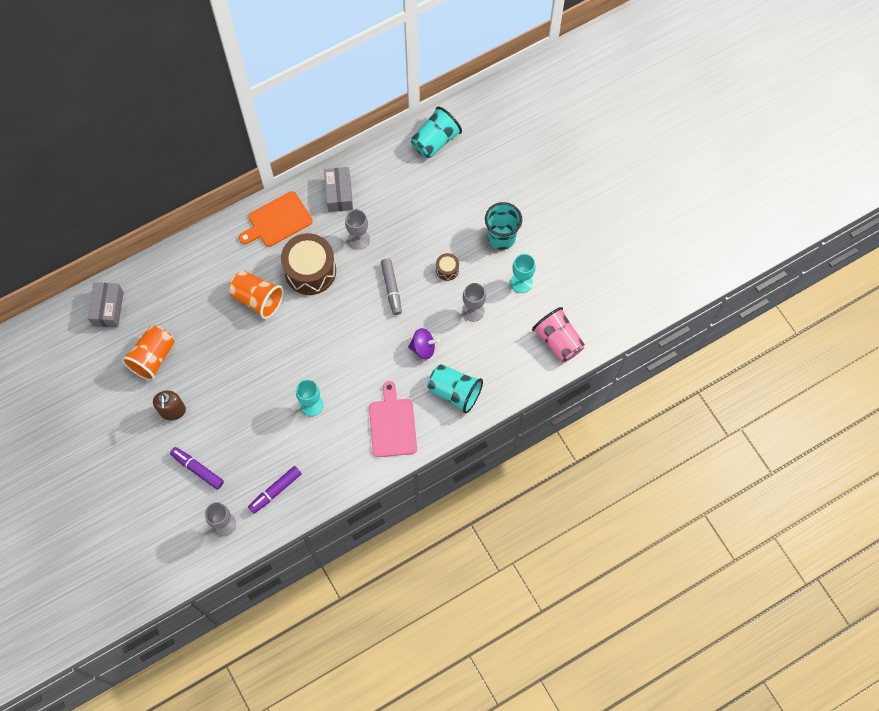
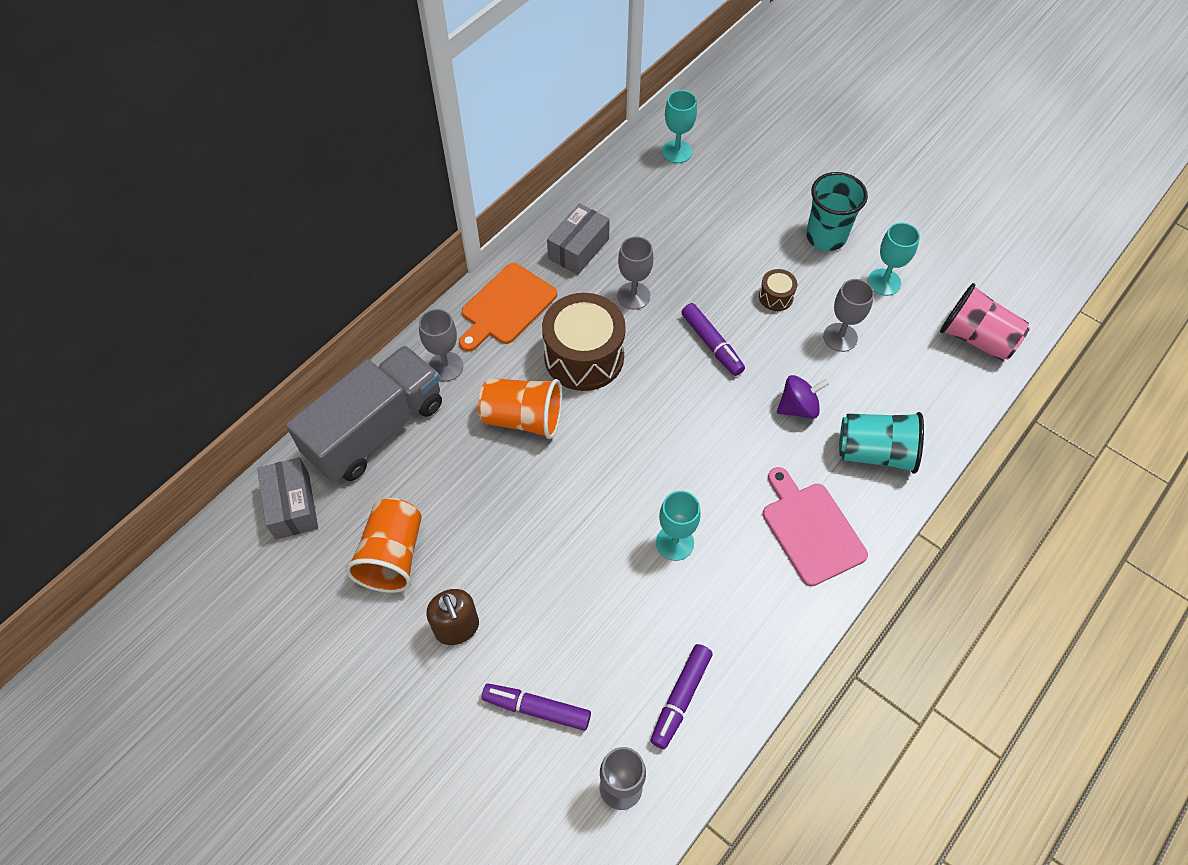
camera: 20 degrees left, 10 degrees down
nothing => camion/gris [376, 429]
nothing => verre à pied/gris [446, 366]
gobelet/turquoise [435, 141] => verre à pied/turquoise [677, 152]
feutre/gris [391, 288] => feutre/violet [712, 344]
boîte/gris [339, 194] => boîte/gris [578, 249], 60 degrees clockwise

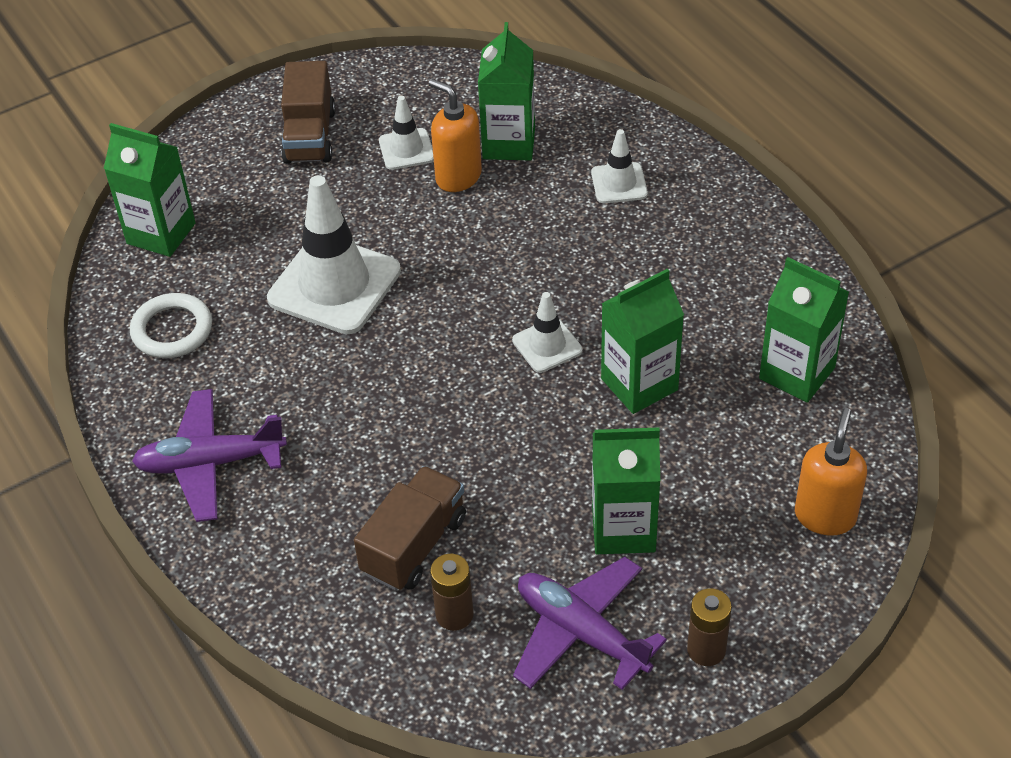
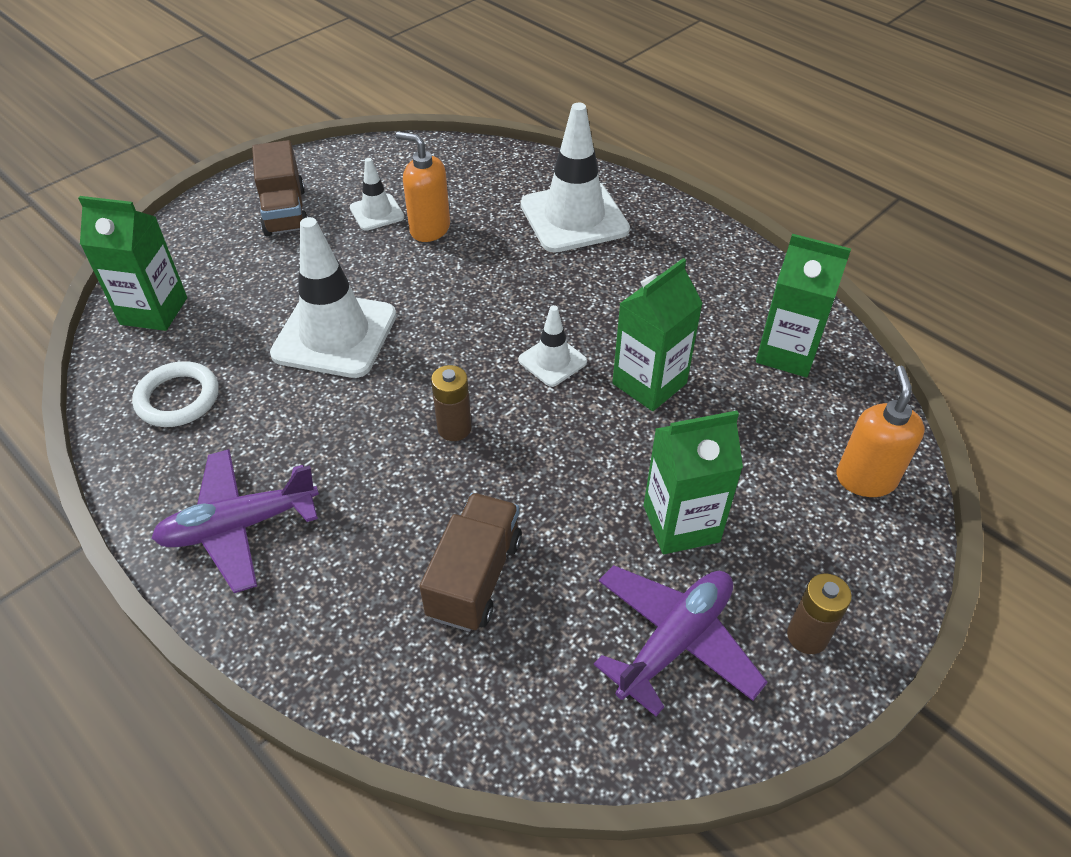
camera: 15 degrees left, 0 degrees up
brique de lait/vert [509, 143] => nothing
pile/marron [454, 615] => pile/marron [454, 428], relocated
avion/violet [581, 632] => avion/violet [675, 641], 105 degrees clockwise
cône de chantier/blanc [619, 183] => cône de chantier/blanc [574, 217], x1.98

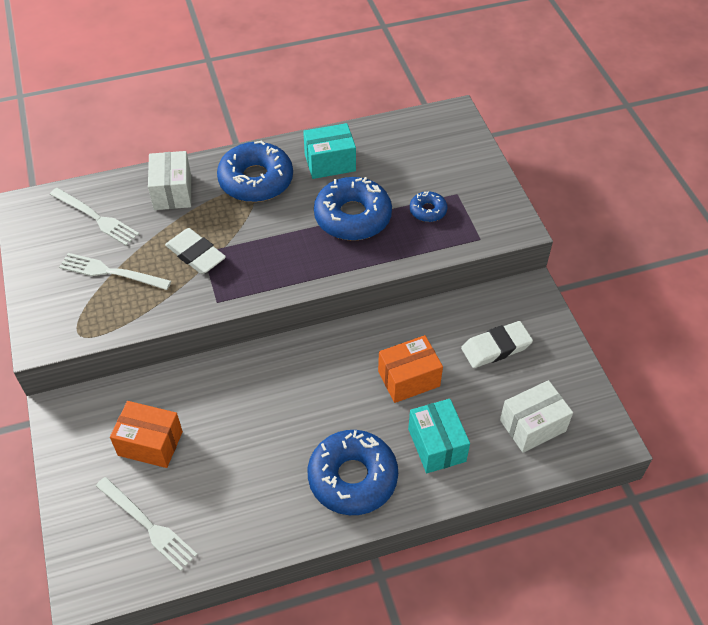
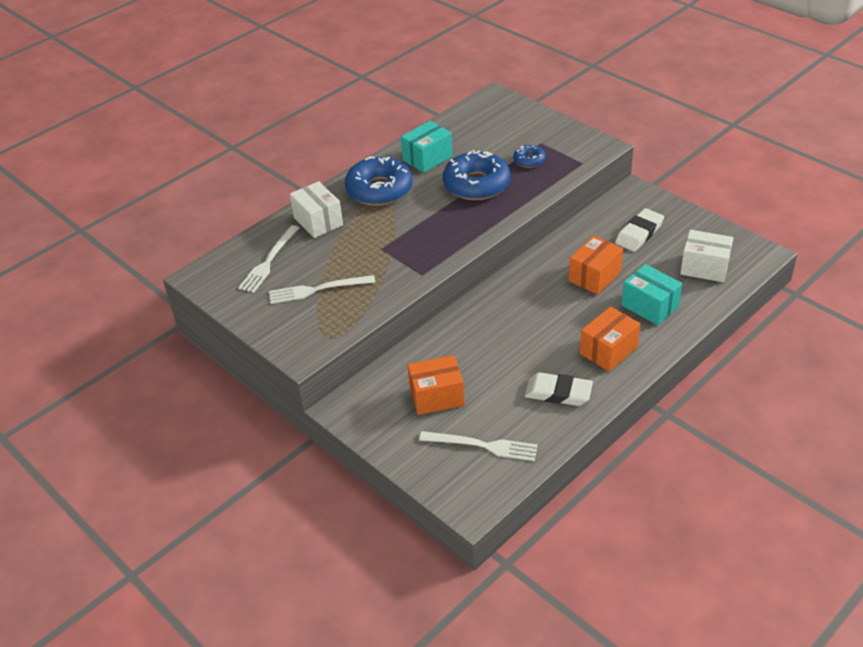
camera: 25 degrees left, 10 degrees down
gomme/blanc [196, 254] => gomme/blanc [558, 393], relocated
beignet/bleu [352, 478] => boîte/orange [608, 350]
fourchette/blanc [95, 217] => fourchette/blanc [269, 261], 105 degrees clockwise
boîte/blanc [532, 425] => boîte/blanc [704, 267], 75 degrees clockwise

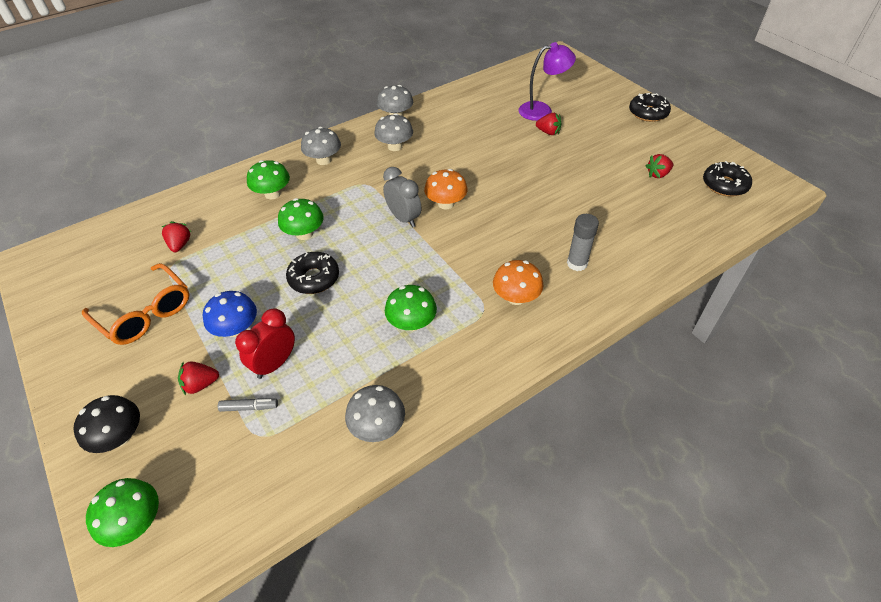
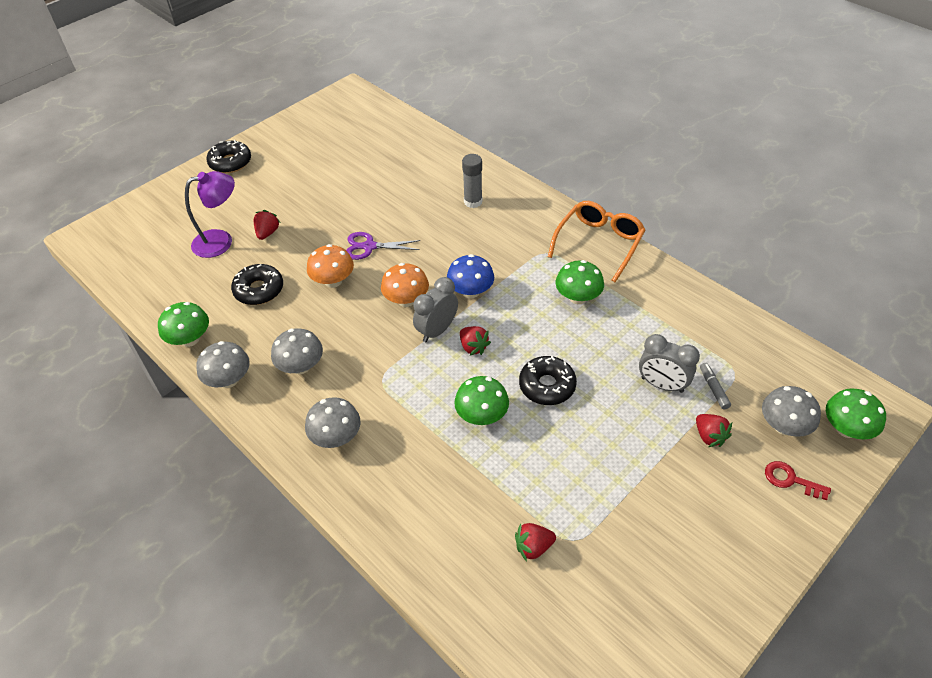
camera: 100 degrees left, 0 degrees up
nothing => ciseaux/violet [369, 247]
lunettes/orange [145, 313] => lunettes/orange [599, 243], relocated
champignon/bleu [236, 329] => champignon/bleu [470, 291], relocated
champignon/vert [272, 194] => champignon/vert [190, 339], relocated
champignon/gris [377, 426] => champignon/gris [784, 426], relocated
champignon/orange [516, 297] => champignon/orange [333, 281], relocated
fraise/rouge [657, 174] => fraise/rouge [473, 347], relocated
beignet/noir [724, 185] => beignet/noir [259, 290], relocated
champignon/noir [120, 436] => clé/rouge [790, 480]
réveil/rouge [275, 364] => réveil/gris [662, 385]
lampe/violet [542, 110] => lampe/violet [221, 241], 90 degrees clockwise

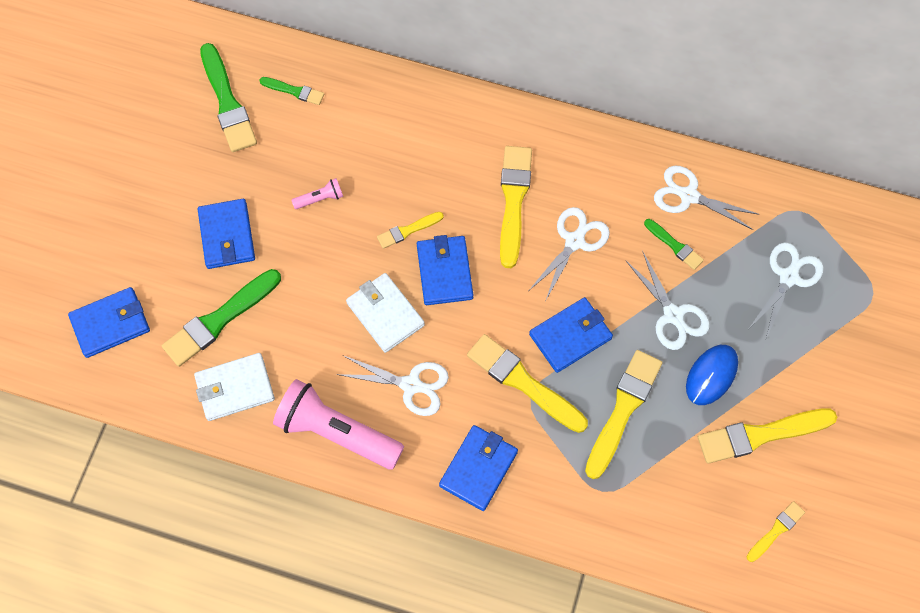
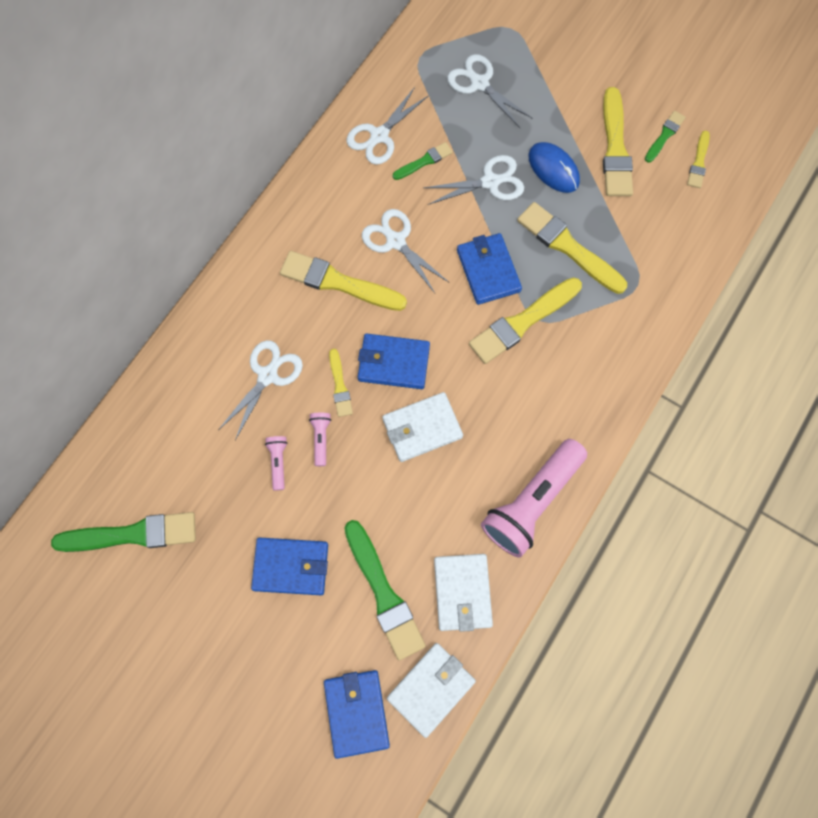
camera: 75 degrees left, 5 degrees up
portefeuille/bleu [478, 469] => nothing
nothing => lampe de poche/rose [321, 439]
nothing => portefeuille/blanc [431, 689]
pinceau/vert [294, 91] => pinceau/vert [664, 135], relocated
ciseaux/blanc [411, 385] => ciseaux/blanc [267, 376], relocated
pinceau/jaune [776, 530] => pinceau/jaune [698, 162], 135 degrees counterclockwise

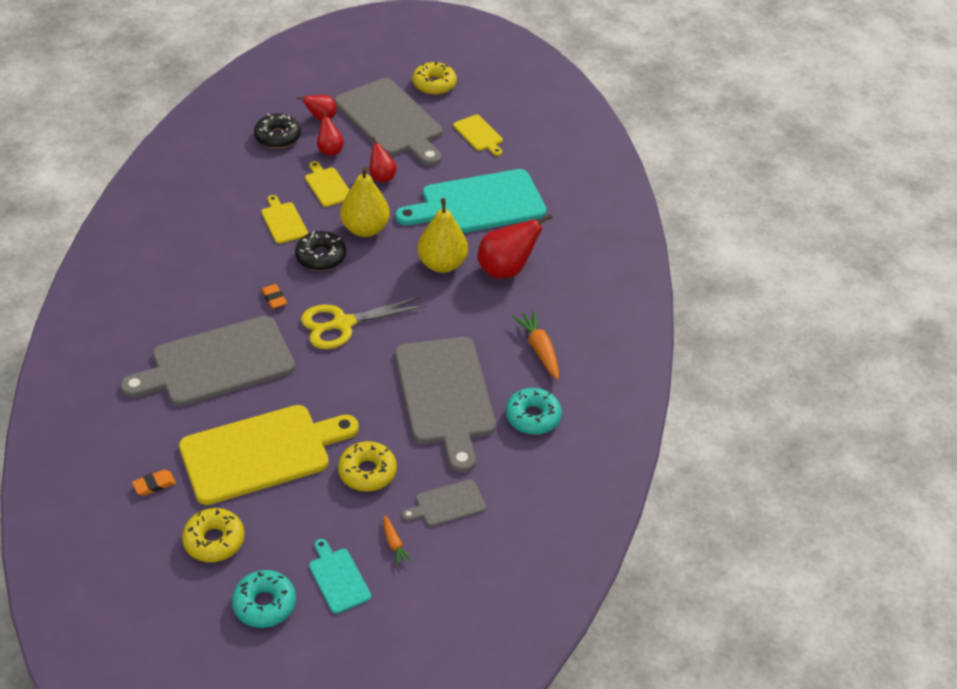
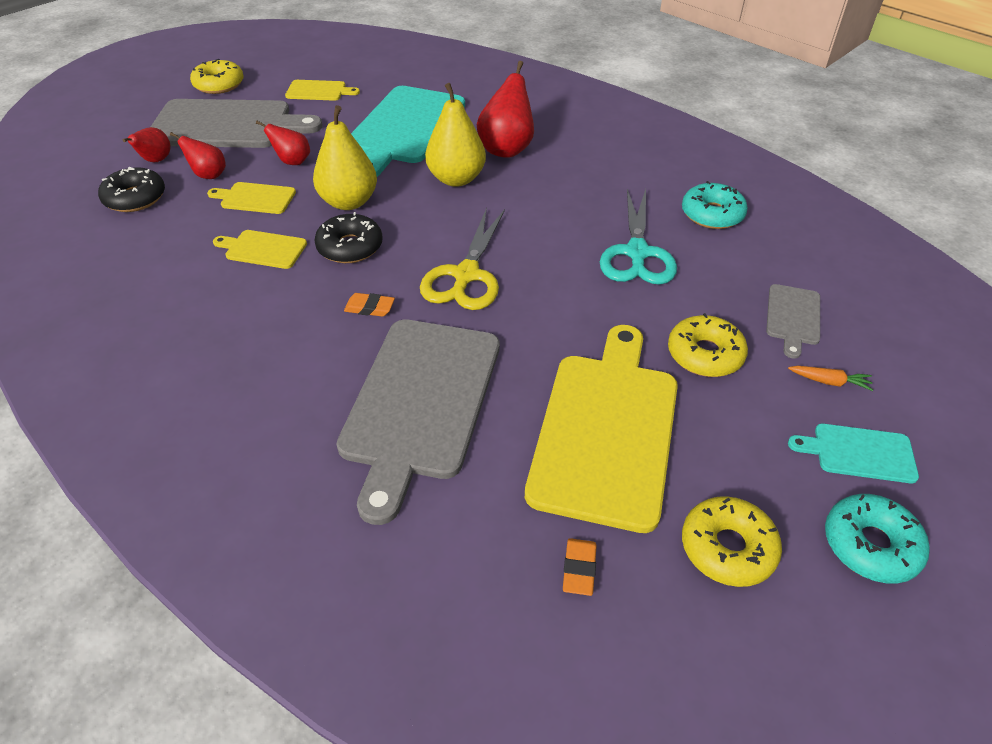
camera: 50 degrees left, 0 degrees up
carotte/orange [539, 349] => nothing
planche à découper/gris [445, 395] => ciseaux/turquoise [637, 253]

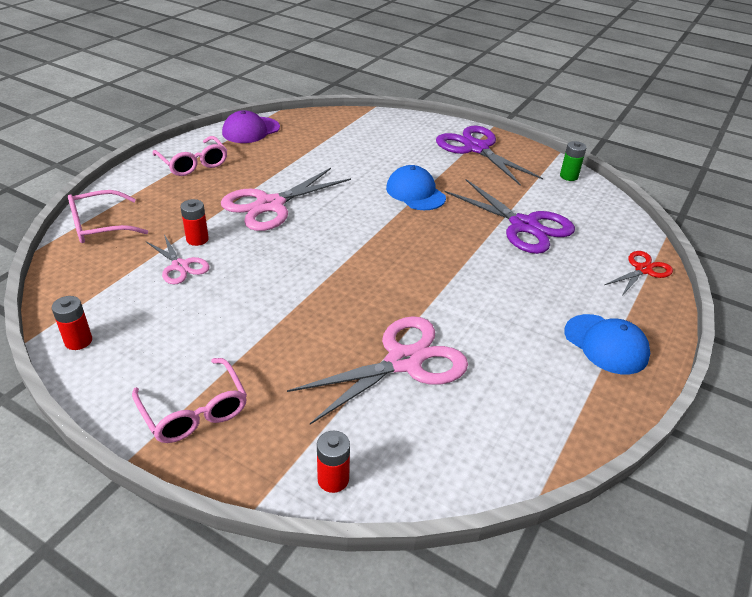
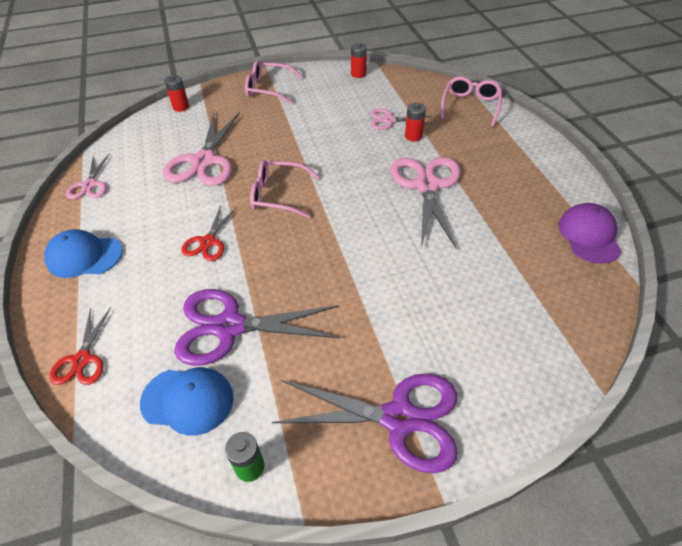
camera: 135 degrees right, 10 degrees up
nothing => ciseaux/rose [90, 185]
nothing => ciseaux/rouge [208, 242]
lunettes/rose [193, 164] => lunettes/rose [278, 195], relocated
casquette/bleu [415, 192] => casquette/bleu [188, 400], relocated

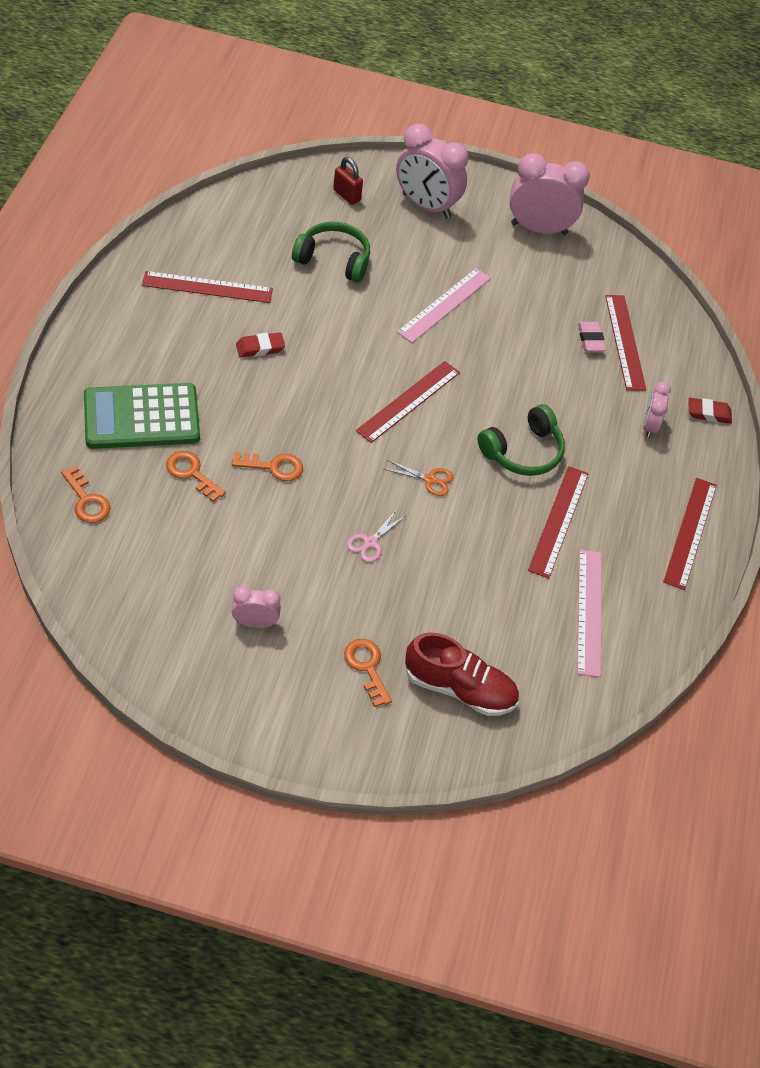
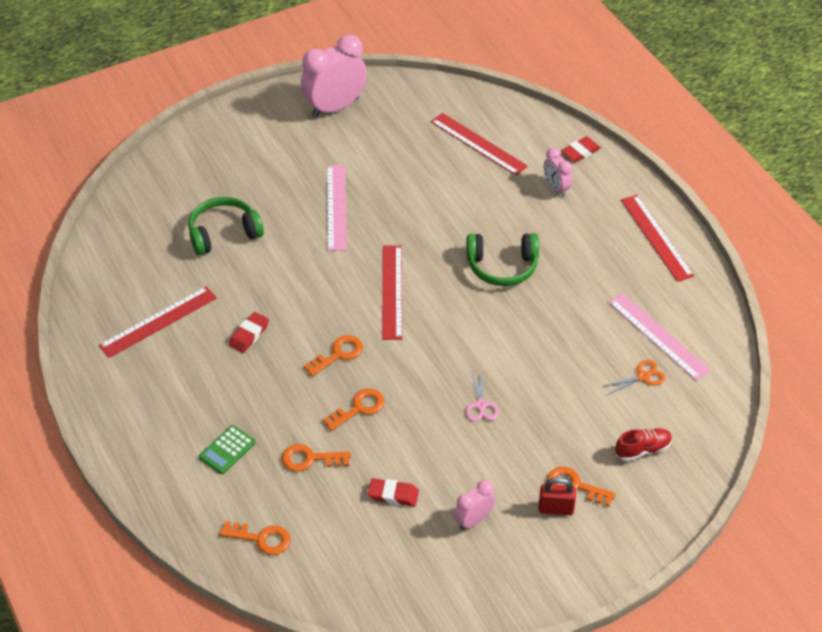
camera: 35 degrees left, 5 degrees down
réveil/rose [426, 206] => nothing
règle/rouge [558, 521] => nothing
gomme/rose [590, 339] => nothing
nothing => clé/orange [338, 354]
nothing => gomme/rouge [393, 495]
cadenas/rouge [346, 195] => cadenas/rouge [556, 508], relocated
ciseaux/orange [430, 480] => ciseaux/orange [643, 376], relocated
casque audio/vert [523, 452] => casque audio/vert [502, 267], 75 degrees clockwise
calculatrice/vert [141, 417] => calculatrice/vert [227, 450], x0.46
chaussure/rouge [459, 688] => chaussure/rouge [643, 449], x0.59

